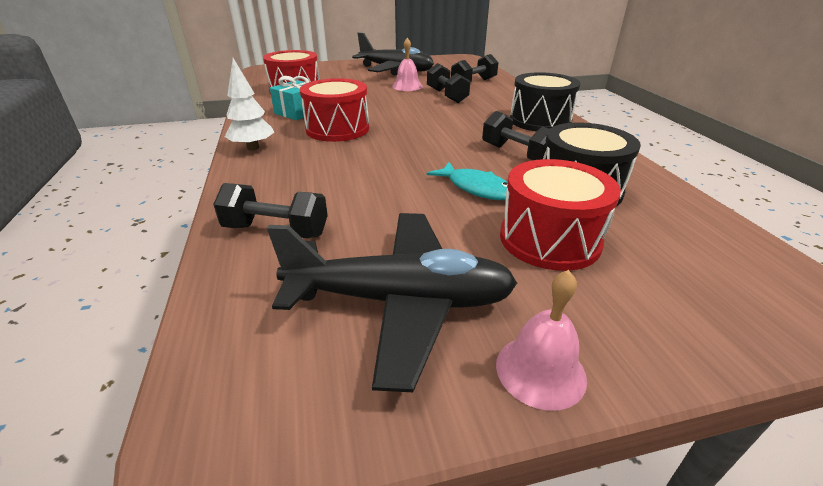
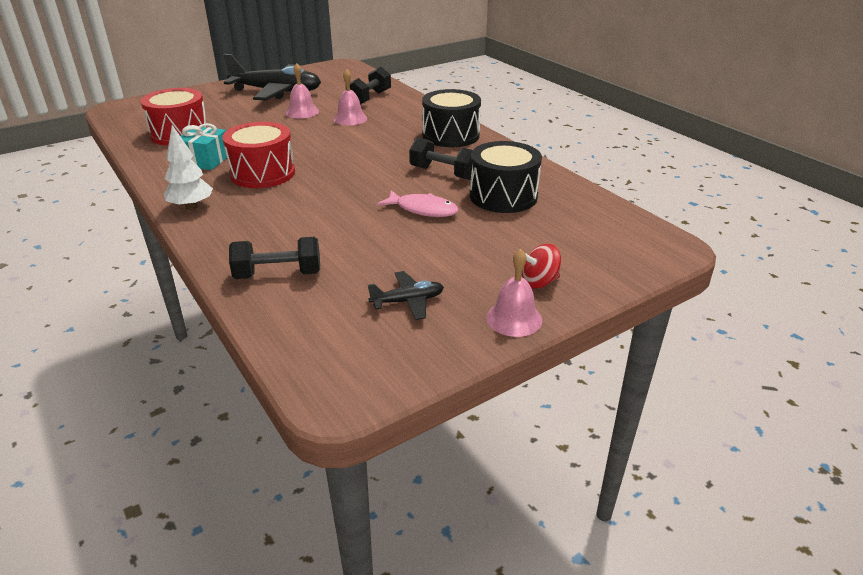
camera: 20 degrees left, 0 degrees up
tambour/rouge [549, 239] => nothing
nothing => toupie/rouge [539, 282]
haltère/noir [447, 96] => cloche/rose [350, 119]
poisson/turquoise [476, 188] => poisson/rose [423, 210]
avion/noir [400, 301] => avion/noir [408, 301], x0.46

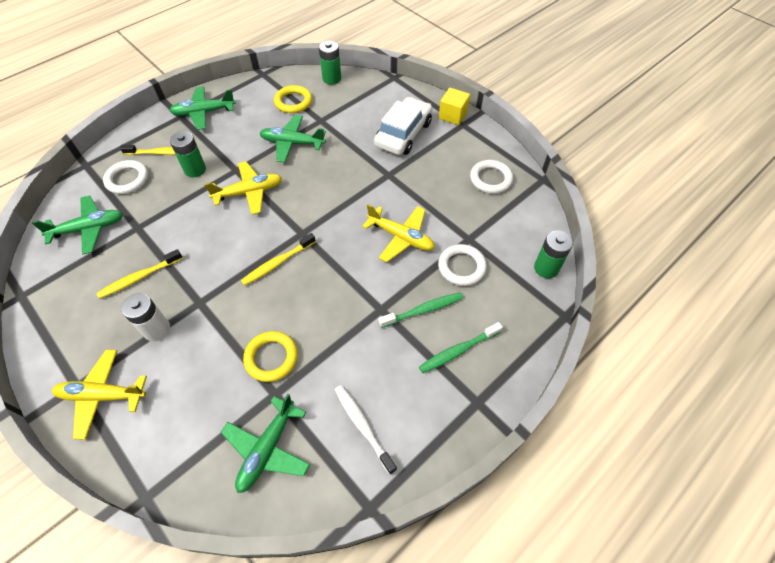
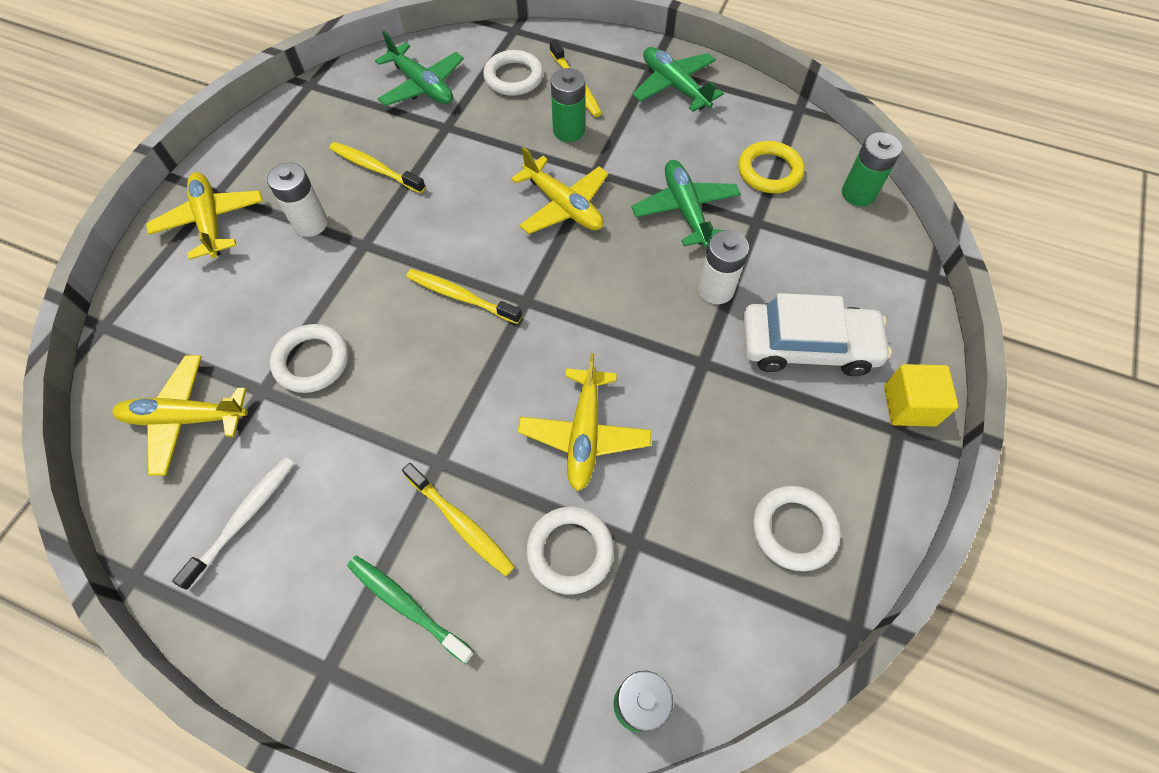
camera: 65 degrees right, 5 degrees up
nothing => pile/blanc [715, 289]
avion/vert [267, 449] => avion/jaune [185, 418]
anneau/jaune [271, 358] => anneau/blanc [312, 361]
brosse à dents/vert [423, 310] => brosse à dents/jaune [461, 523]

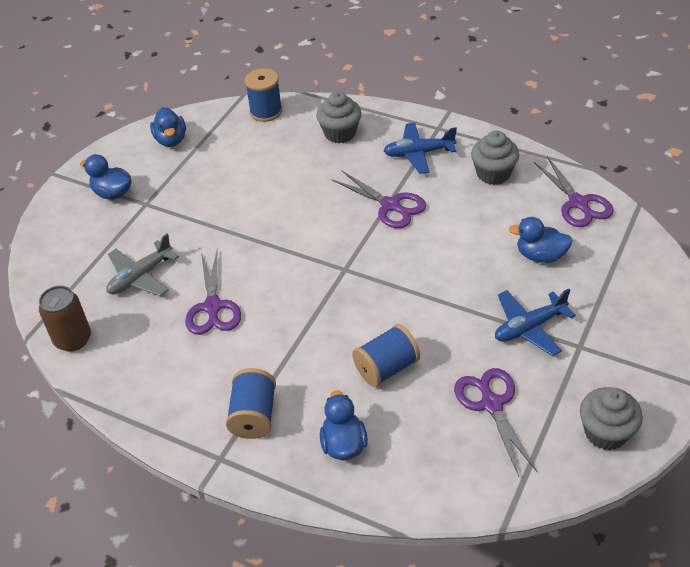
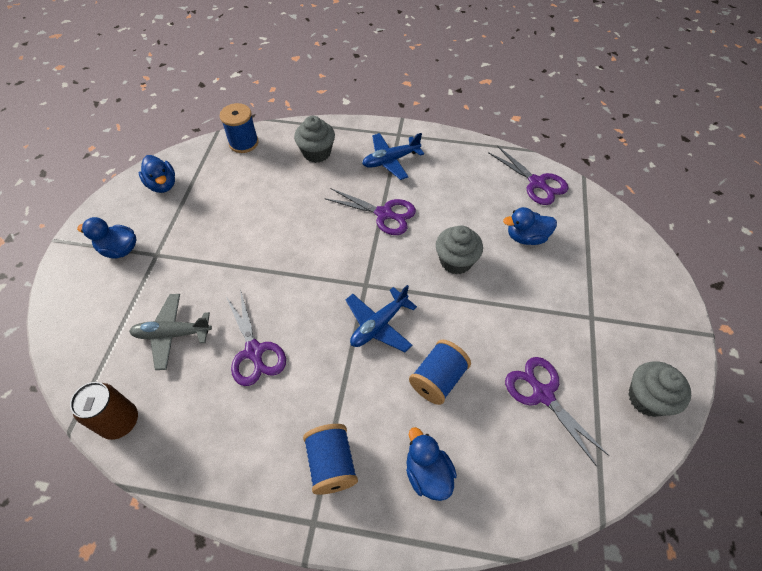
camera: 20 degrees left, 10 degrees up
muffin/gris [493, 174] => muffin/gris [456, 261], relocated
avion/bleu [529, 327] => avion/bleu [379, 325], relocated
avion/gris [141, 277] => avion/gris [172, 334], 60 degrees clockwise

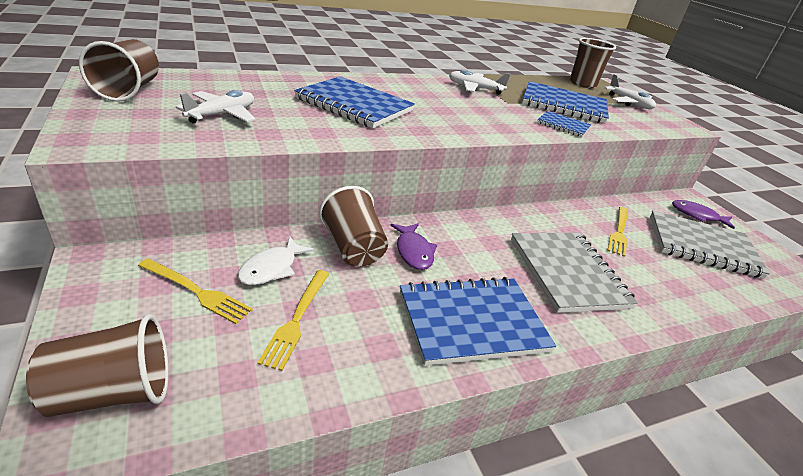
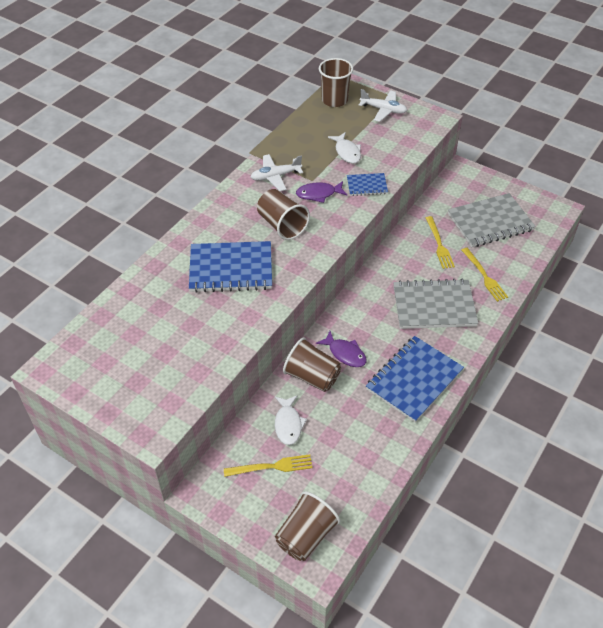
camera: 30 degrees left, 15 degrees up
avion/blanc [222, 115] => nothing
gobelet/marron [128, 90] => gobelet/marron [282, 225], relocated
fourchette/jaune [296, 319] => fourchette/jaune [484, 276], relocated
poisson/violet [697, 216] => poisson/violet [318, 194], relocated
carnet/bleu [564, 105] => poisson/blanc [347, 152]
carnet/gris [567, 273] => carnet/gris [434, 306], 45 degrees counterclockwise

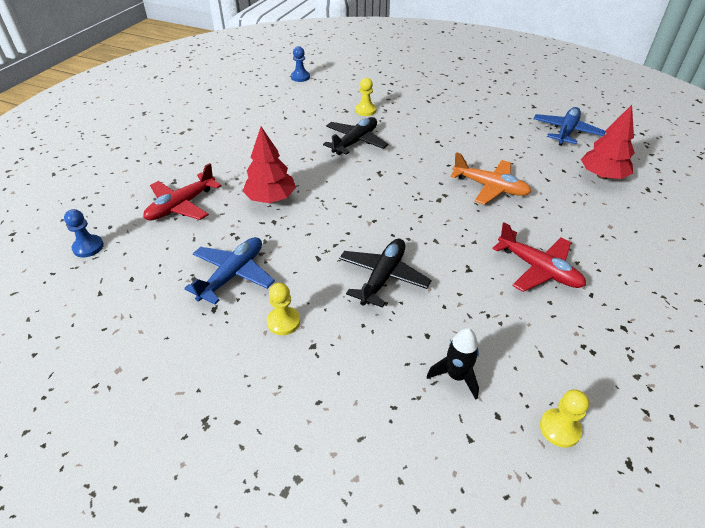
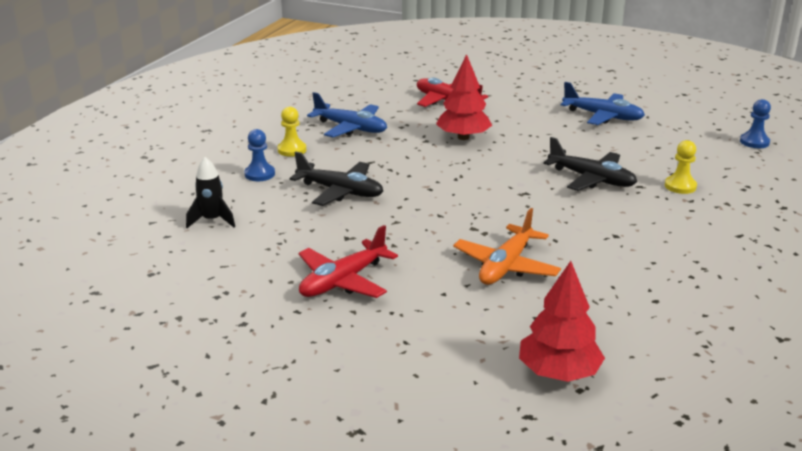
camera: 90 degrees right, 15 degrees down
pion/jaune [559, 428] => nothing
pion/bleu [88, 247] => pion/bleu [259, 174], relocated
avion/bleu [566, 132] => avion/bleu [603, 116], relocated

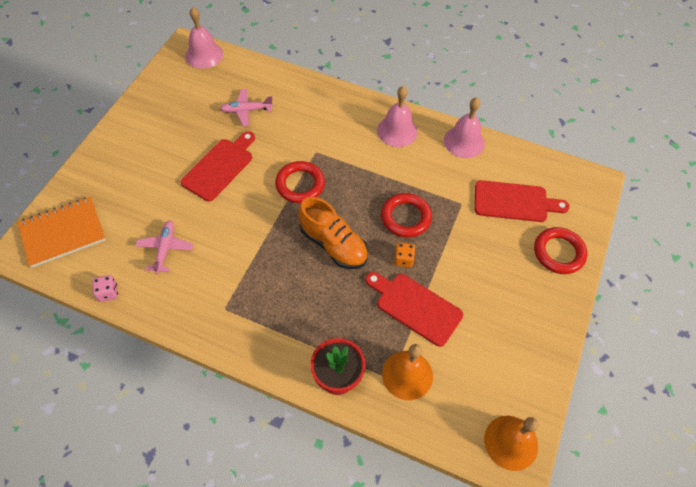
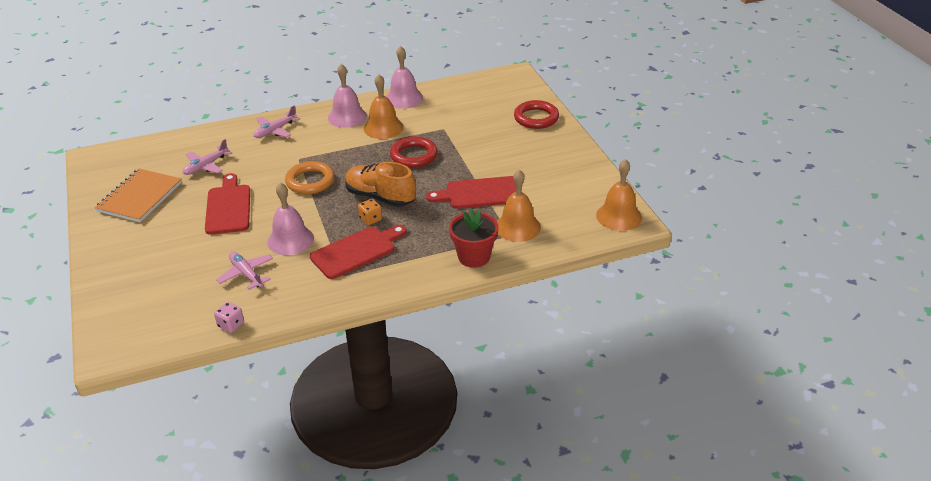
camera: 40 degrees left, 20 degrees down
nothing => avion/rose [275, 130]
nothing => cloche/orange [383, 128]
carnet/orange [63, 232] => carnet/orange [140, 197], relocated
cloche/rose [204, 55] => cloche/rose [290, 240], relocated
dé/orange [403, 259] => dé/orange [370, 219], relocated
planche à découper/rouge [514, 202] => planche à découper/rouge [356, 251], relocated
anneau/rouge [300, 184] => anneau/orange [310, 181]
chaussure/orange [333, 244] => chaussure/orange [380, 197], 150 degrees counterclockwise

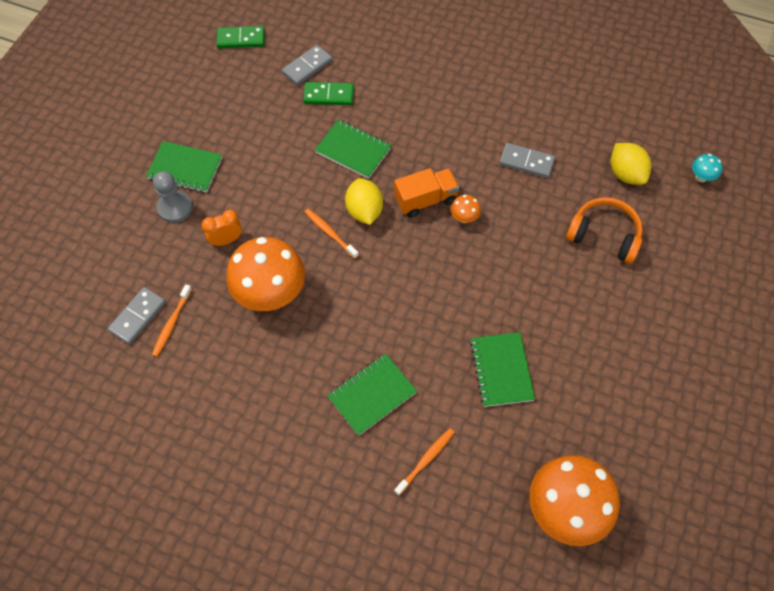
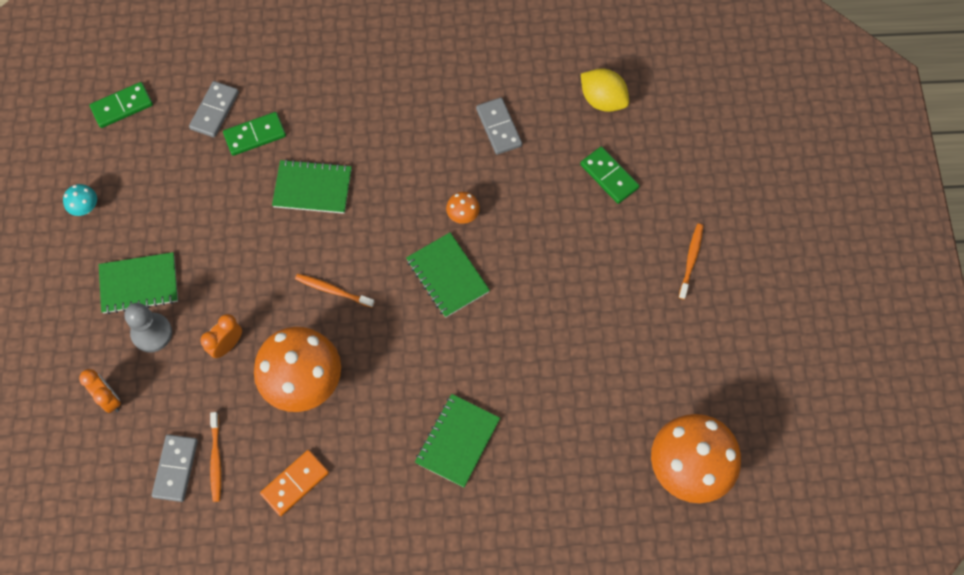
camera: 25 degrees left, 5 degrees up
citron/jaune [364, 211] => nothing
camion/orange [425, 200] => nothing
nothing => réveil/orange [109, 399]
nothing => domino/orange [295, 483]
brosse à dents/orange [426, 460] => brosse à dents/orange [691, 260], relocated
carnet/vert [501, 370] => carnet/vert [447, 276], relocated
champignon/turquoise [701, 177] => champignon/turquoise [85, 208], relocated
casque audio/orange [604, 235] => domino/vert [609, 176]
domino/gris [526, 162] => domino/gris [498, 127], 75 degrees clockwise

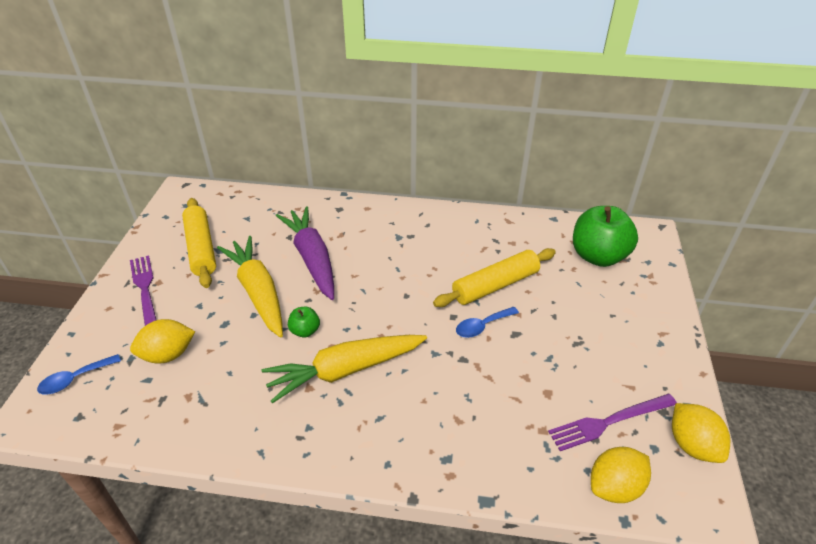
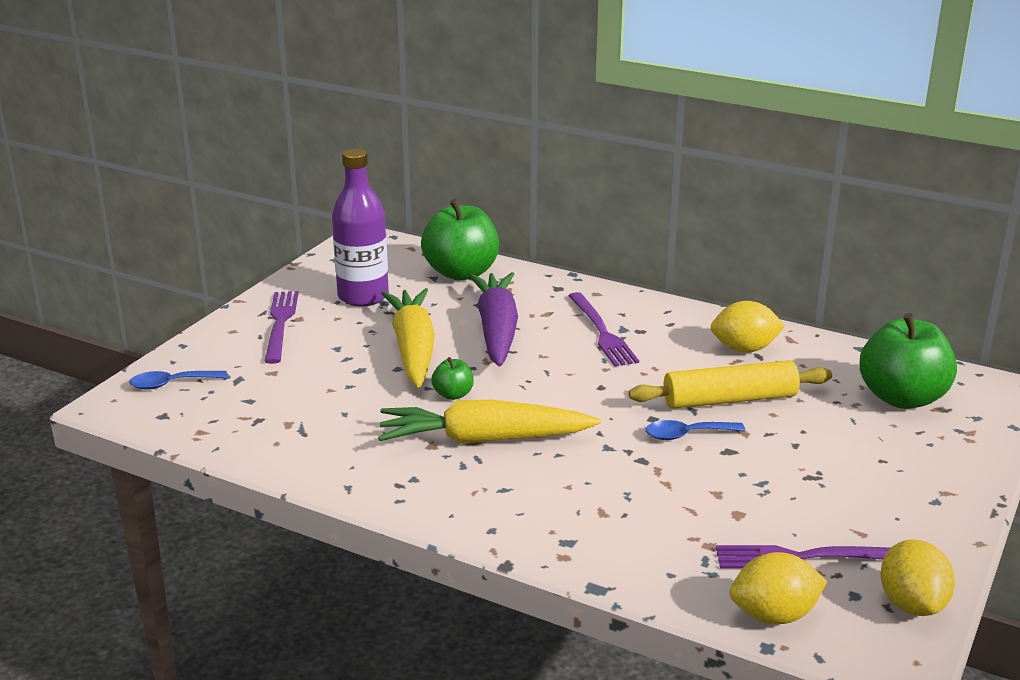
camera: 20 degrees right, 15 degrees down
nothing => pomme/vert [461, 272]
nothing => fourchette/violet [601, 332]
citron/jaune [168, 354] => citron/jaune [744, 349], relocated
rouleau à pâtisserie/jaune [201, 248] => bouteille/violet [363, 296]

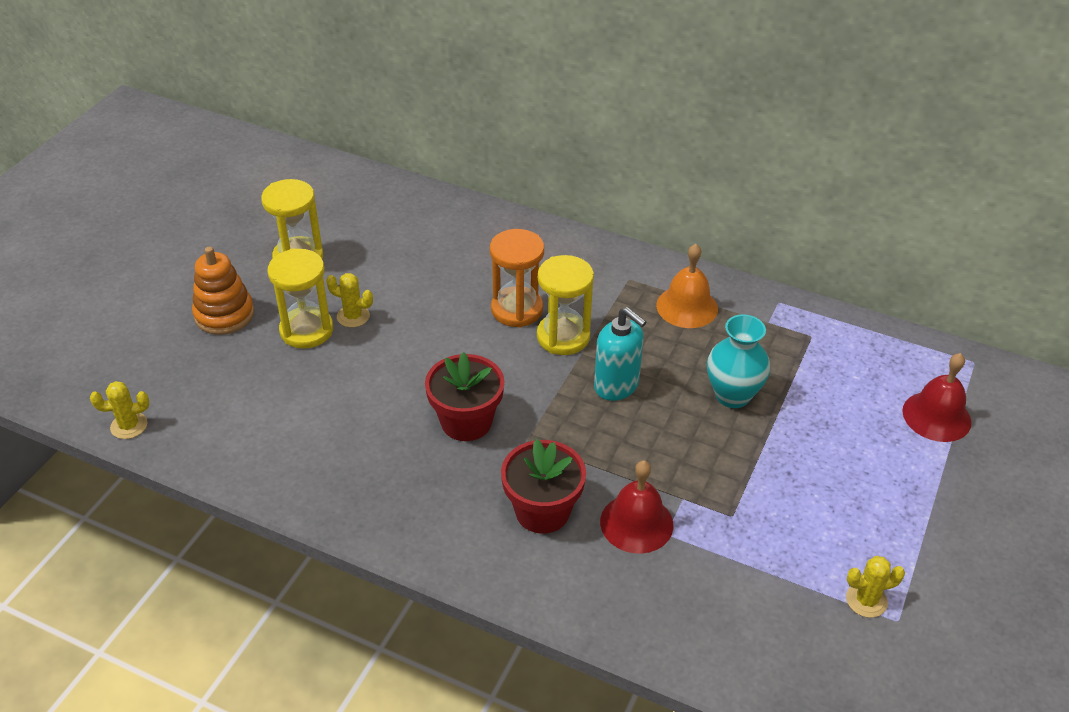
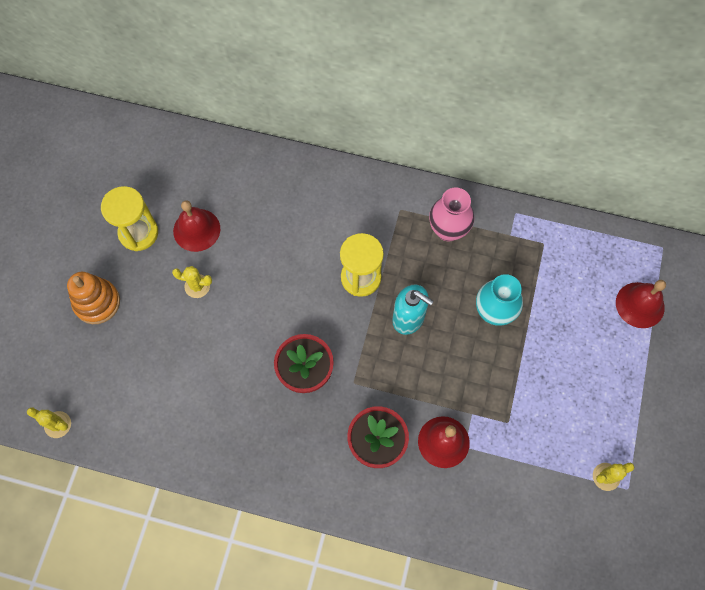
camera: 10 degrees left, 25 degrees up
sablier/jaune [306, 330] => nothing
sablier/orange [517, 309] => nothing
nothing => cloche/rouge [196, 230]
cloche/orange [687, 307] => vase/rose [448, 230]
cactus/jaune [129, 426] => cactus/jaune [57, 424], 45 degrees clockwise

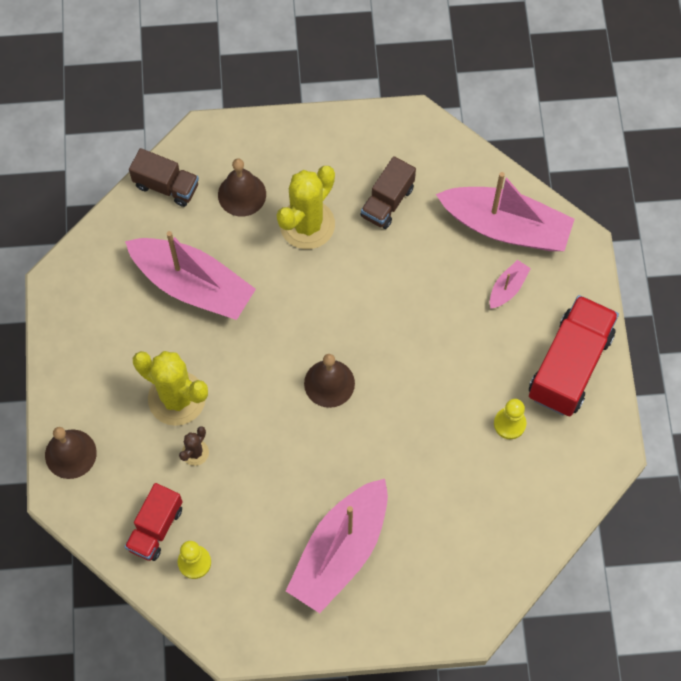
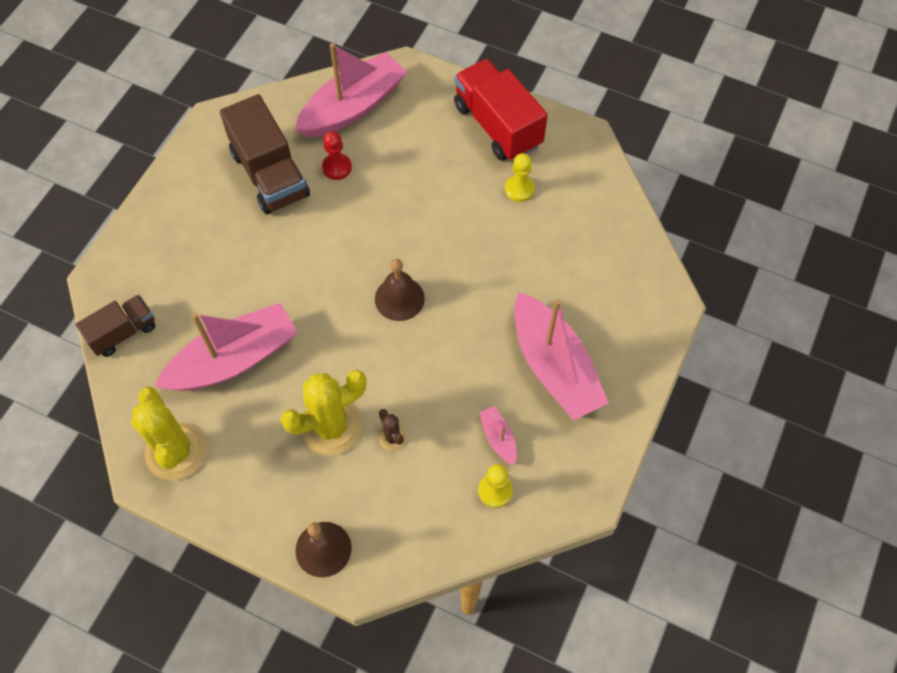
camera: 60 degrees left, 5 degrees down
camion/rouge [155, 528] => nothing
cloche/marron [242, 194] => nothing
nothing => pion/rouge [337, 167]
cactus/jaune [307, 224] => cactus/jaune [176, 451], relocated
bateau/rose [507, 288] => bateau/rose [498, 438], relocated
camion/marron [387, 202] => camion/marron [270, 174], x1.68

